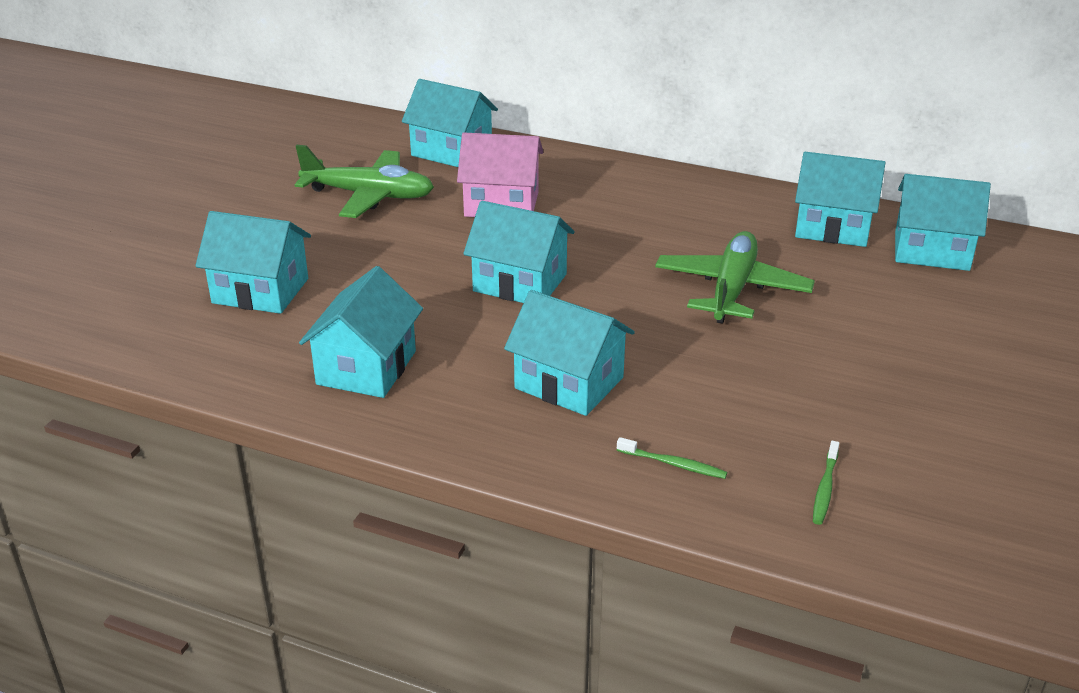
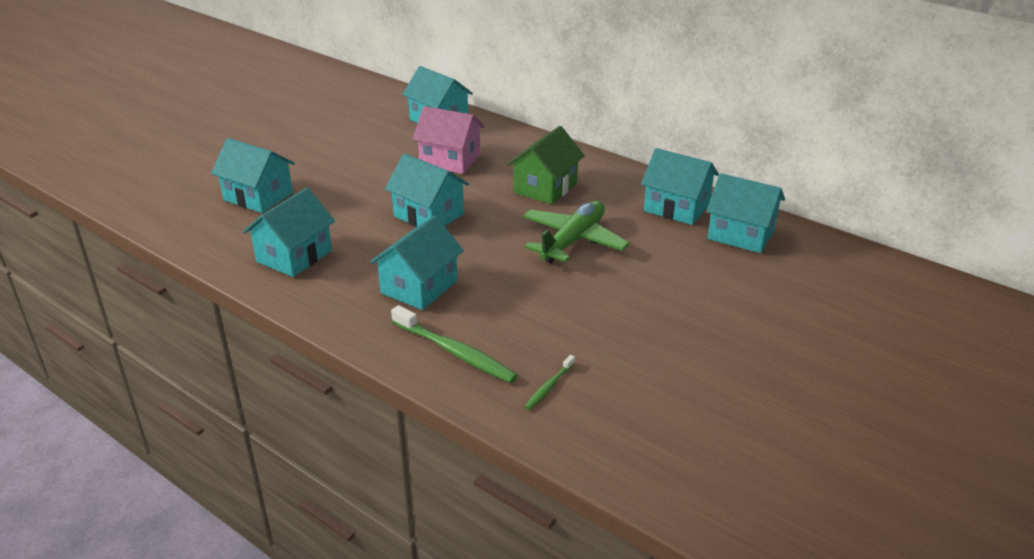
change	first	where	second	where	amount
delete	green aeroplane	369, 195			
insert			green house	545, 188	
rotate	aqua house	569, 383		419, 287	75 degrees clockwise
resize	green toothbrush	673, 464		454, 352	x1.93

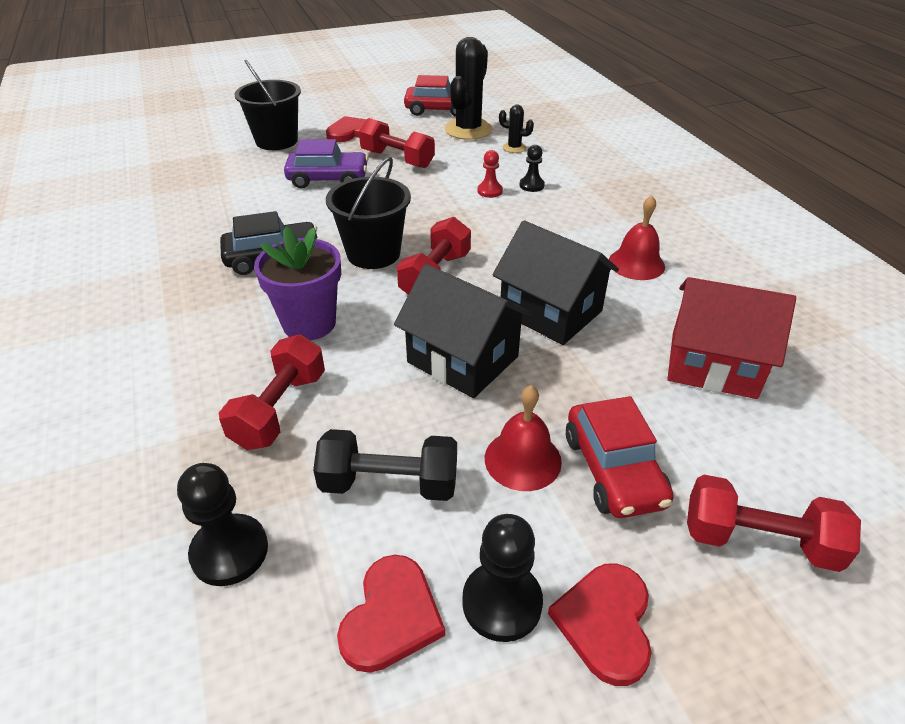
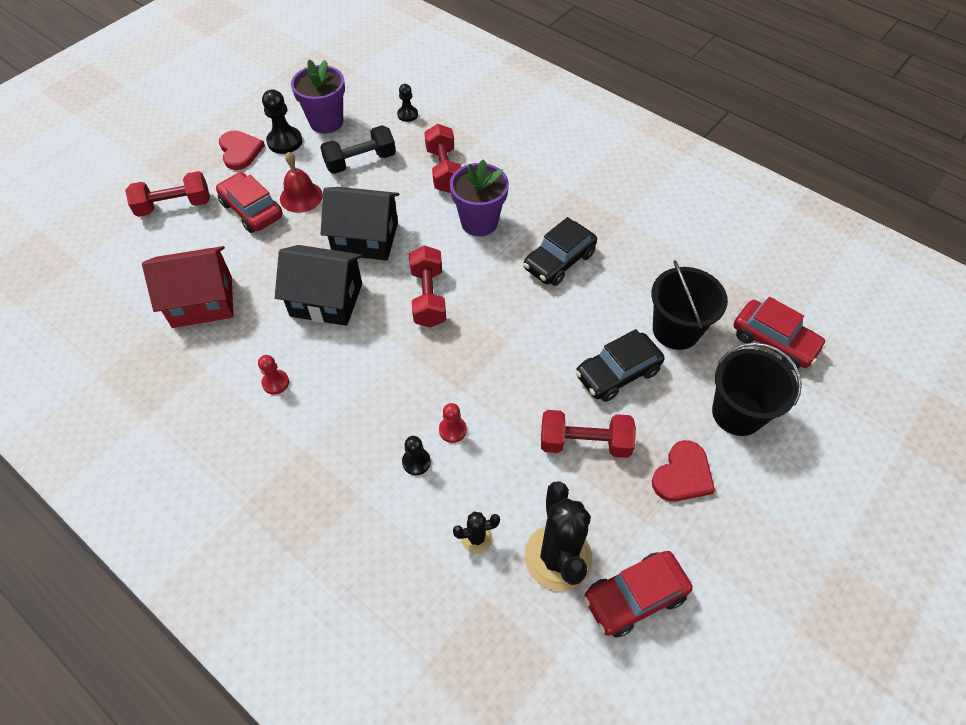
change	first	where	second	where	amount
insert			red toy car	774, 341	
move	black bucket	373, 253		676, 330	
replace	red heart shape	391, 616	violet potted plant	326, 122	
replace	red hand bell	636, 263	red chess pawn	275, 383	
recolor	violet toy car	328, 179	black toy car	617, 373	
resize	black chess pawn	230, 551		407, 115	x0.61

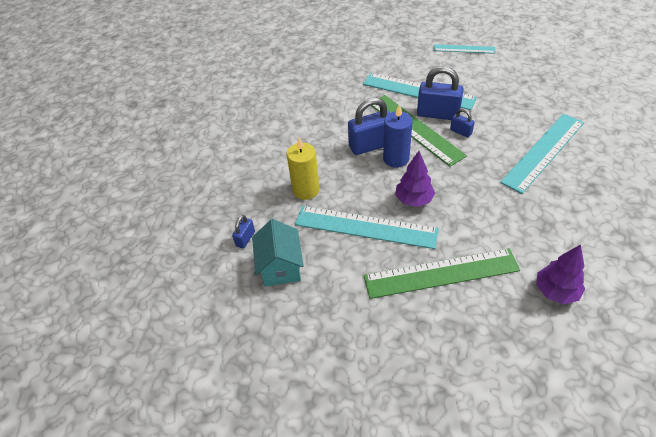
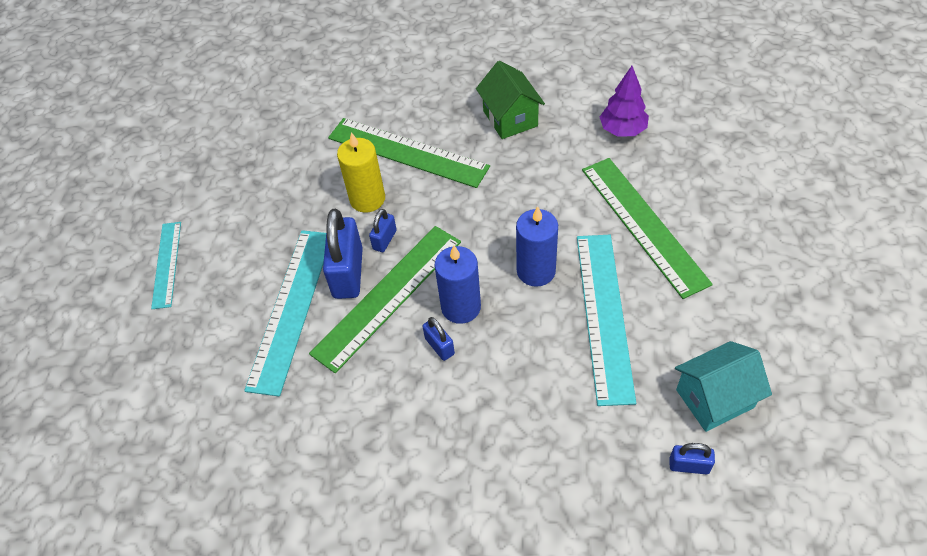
change	first	where	second	where	amount
insert			green house	510, 118	
move	golden wax candle	306, 190		367, 199	
replace	violet tree	414, 200	cobalt wax candle	536, 271	
recolor	aqua straightedge	543, 151	green straightedge	407, 152	
resize	cobalt small lock	371, 145		439, 346	x0.50

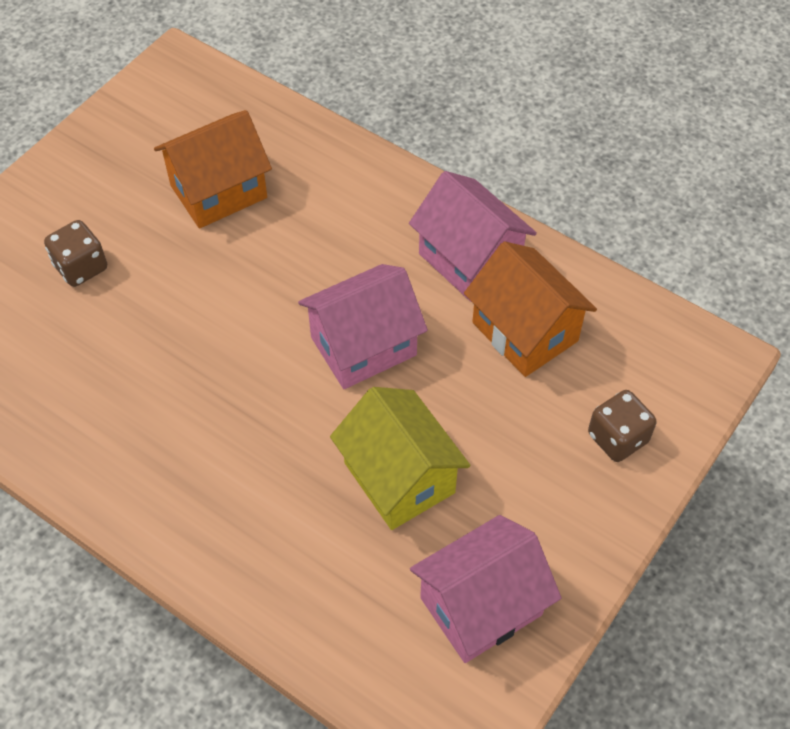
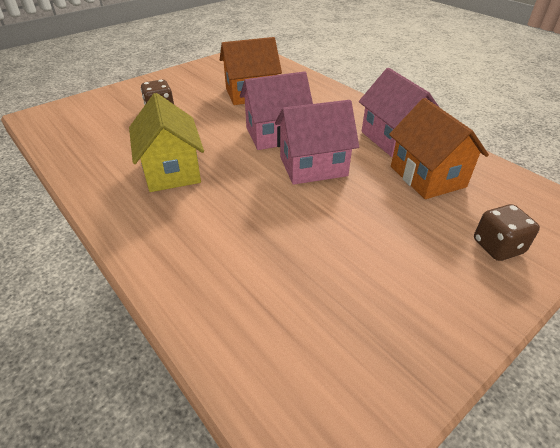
change	first	where	second	where	amount
move	golden house	399, 478		172, 171	
move	pink house	481, 606		276, 135	

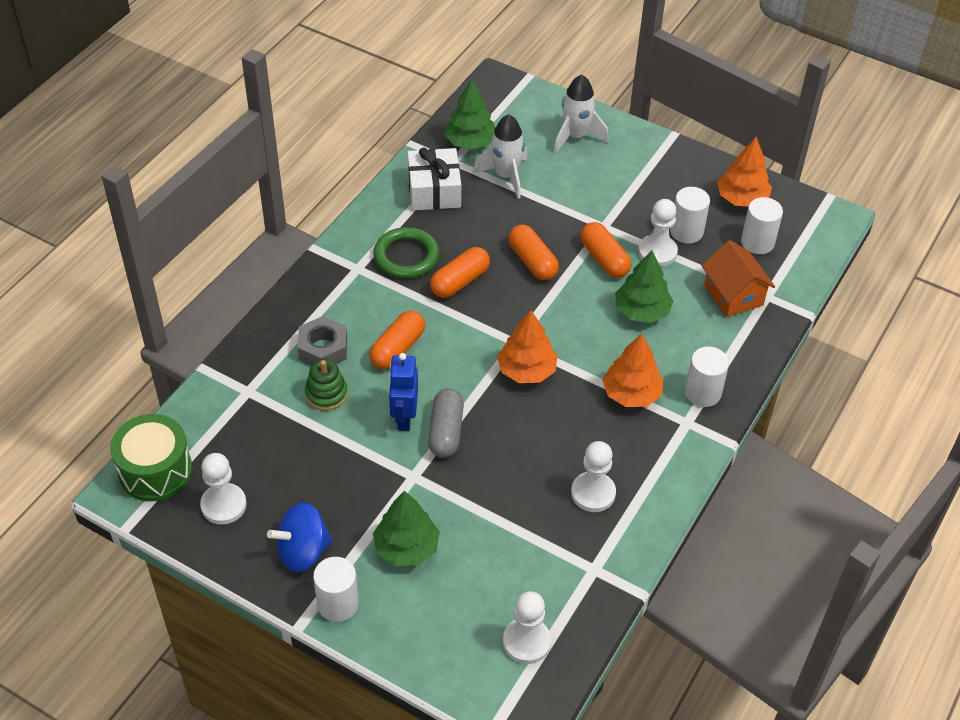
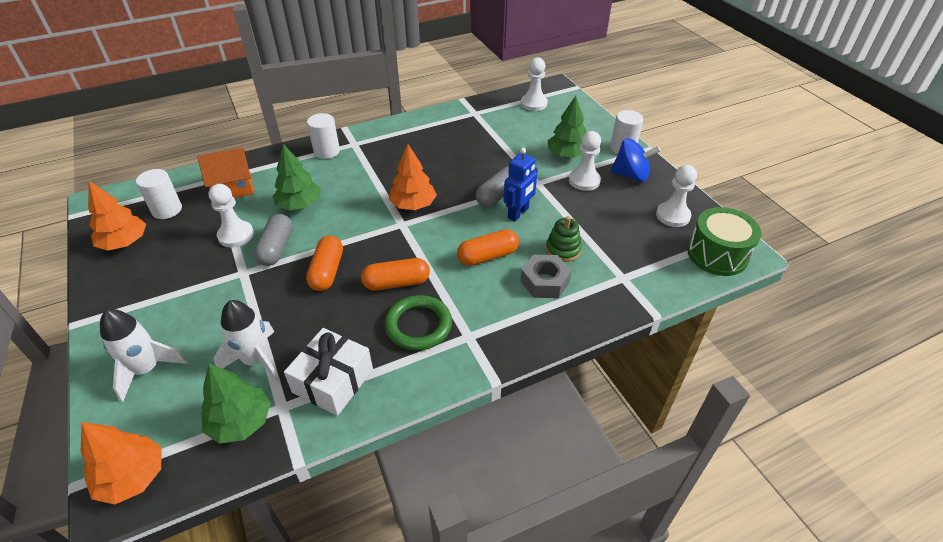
change	first	where	second	where	amount
delete	snow-white solid cylinder	686, 232			
move	snow-white chess pawn	593, 493		584, 181	
move	bright orange tree	631, 394		133, 477	
recolor	bright orange pill	604, 259	grey pill	276, 248	
rotate	bright orange house	733, 295		233, 188	60 degrees clockwise

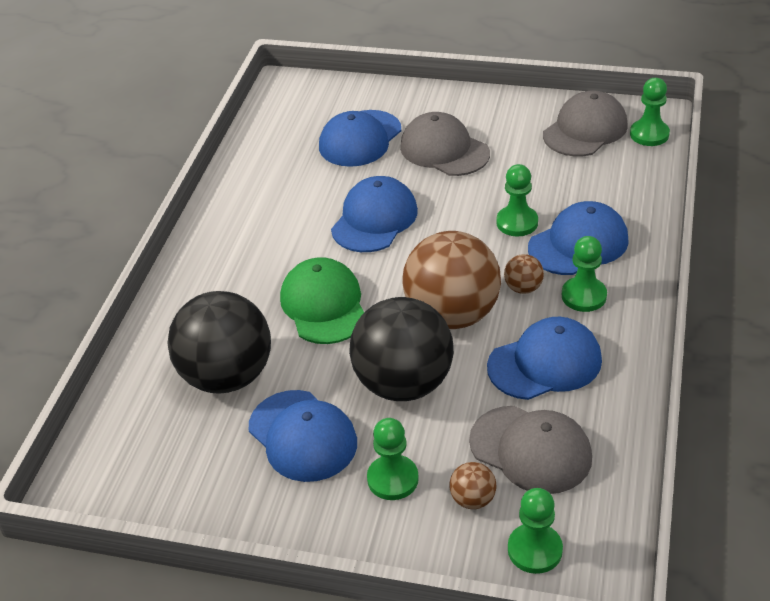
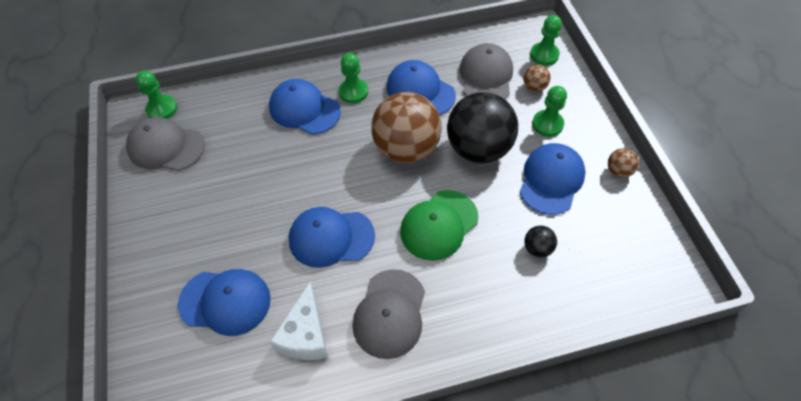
change	first	where	second	where	amount
delete	green chess pawn	517, 222			
insert			snow-white cheese	306, 335	
move	grey cap	444, 150		390, 313	
move	brown ball	523, 288		618, 171	
resize	black ball	227, 376		537, 248	x0.42

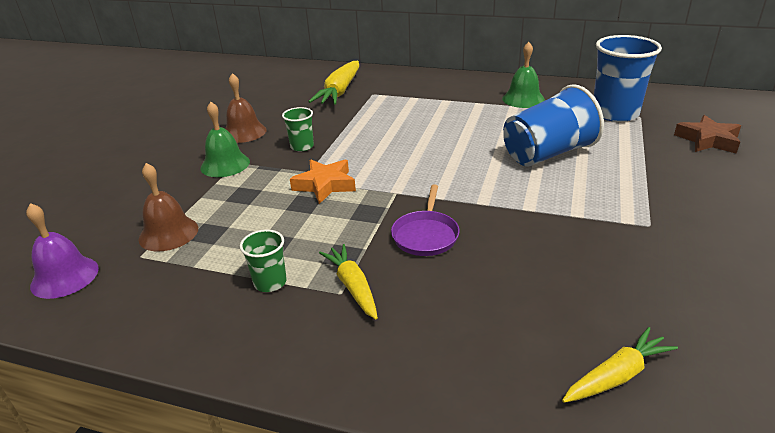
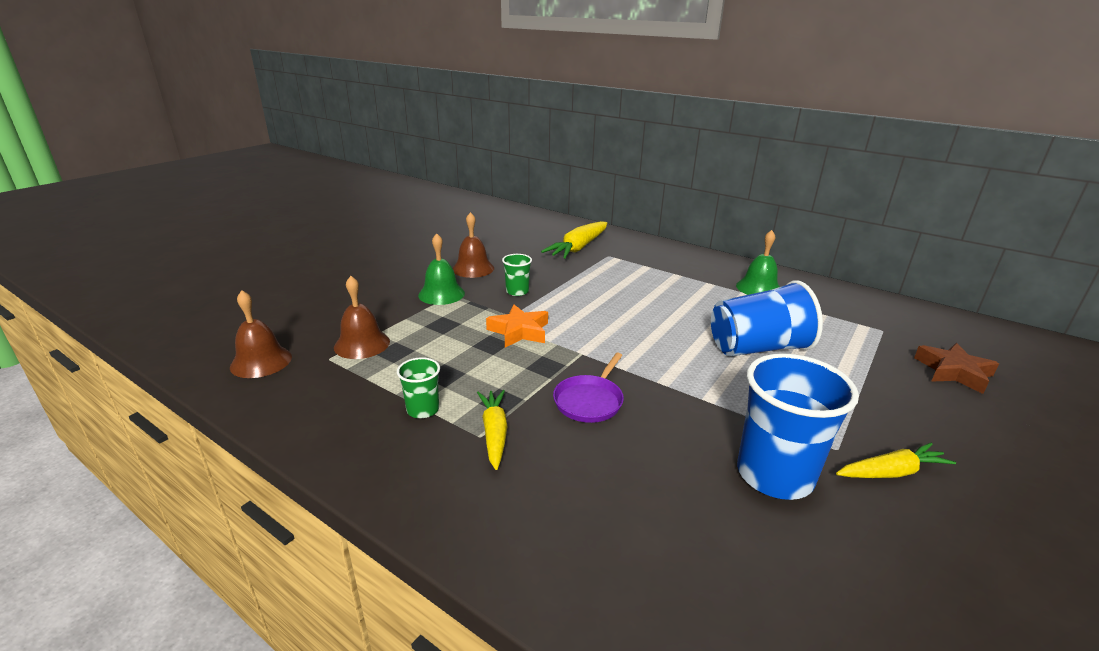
change	first	where	second	where	amount
move	golden carrot	617, 376		891, 472	
move	cobalt cup	615, 113		774, 475	
recolor	violet hand bell	64, 277	brown hand bell	261, 361	

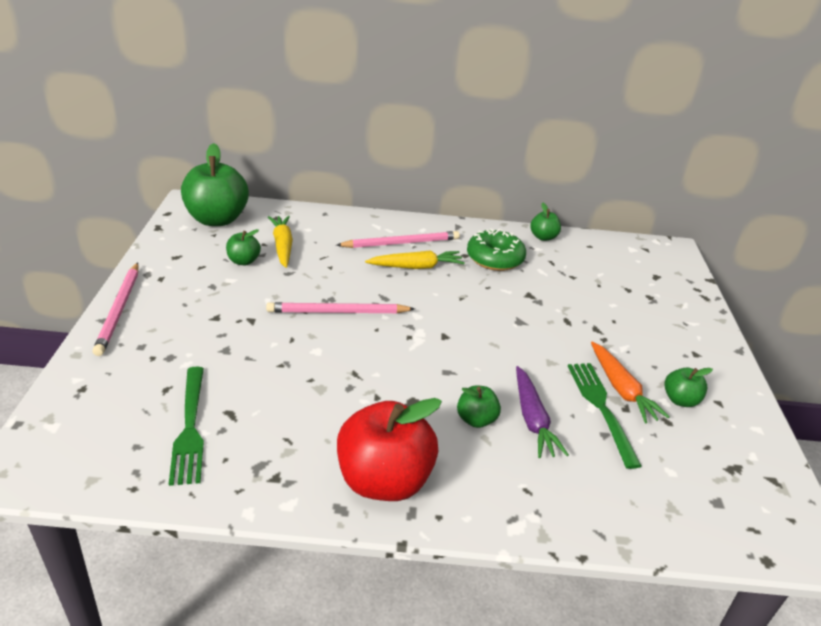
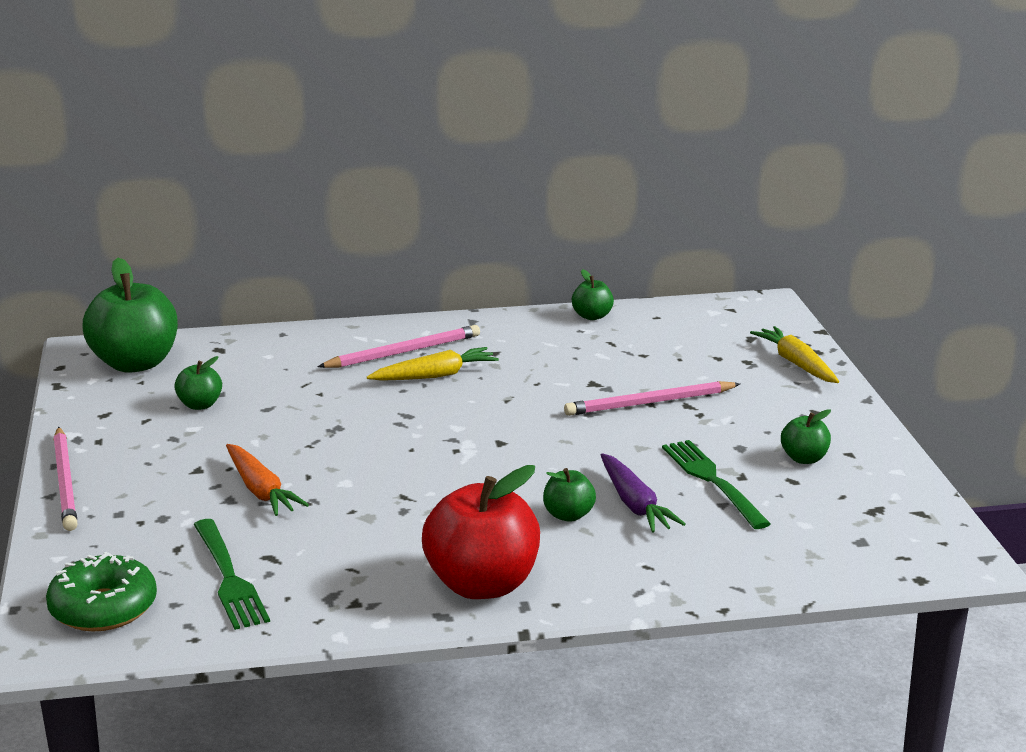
change	first	where	second	where	amount
move	pink pencil	338, 312		649, 403	
move	golden carrot	282, 246		796, 363	
move	green glazed donut	495, 258		103, 608	
move	bright orange carrot	621, 389		260, 490	

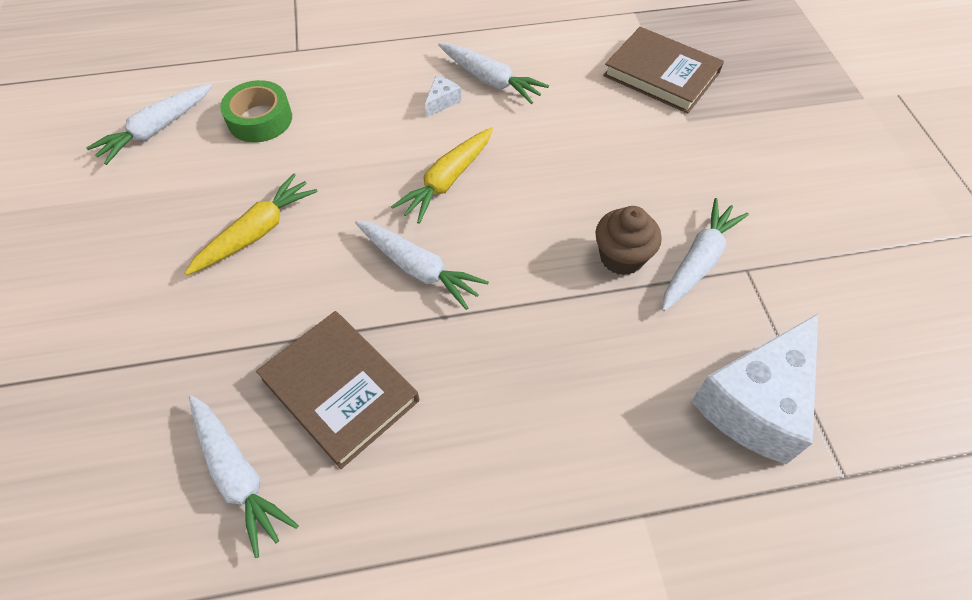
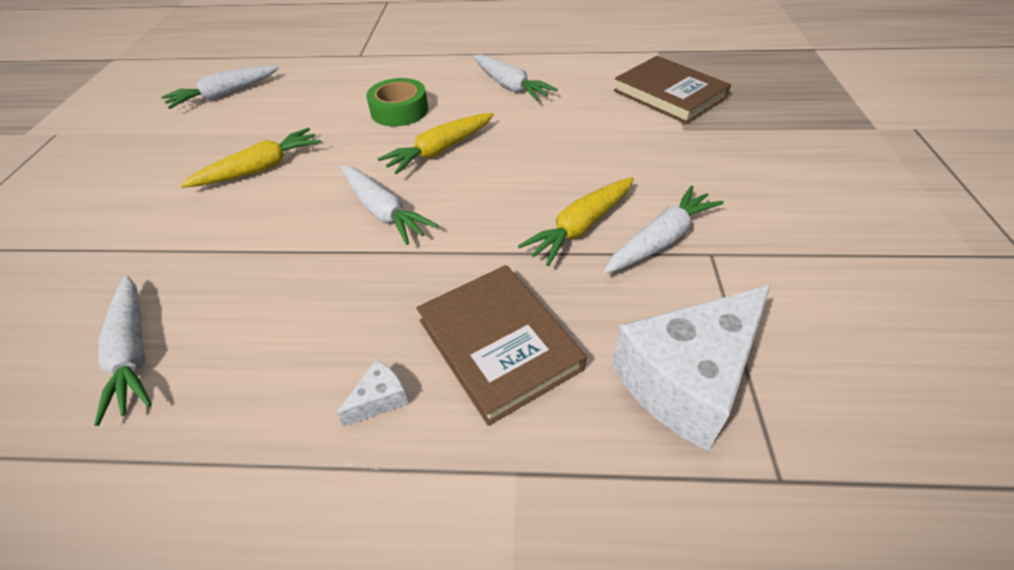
change	first	where	second	where	amount
move	green sticky tape	260, 119		399, 110	
move	brown hardback	340, 390		498, 344	
move	snow-white cheese	442, 102		380, 399	
replace	brown fairy cake	621, 257	golden carrot	581, 227	

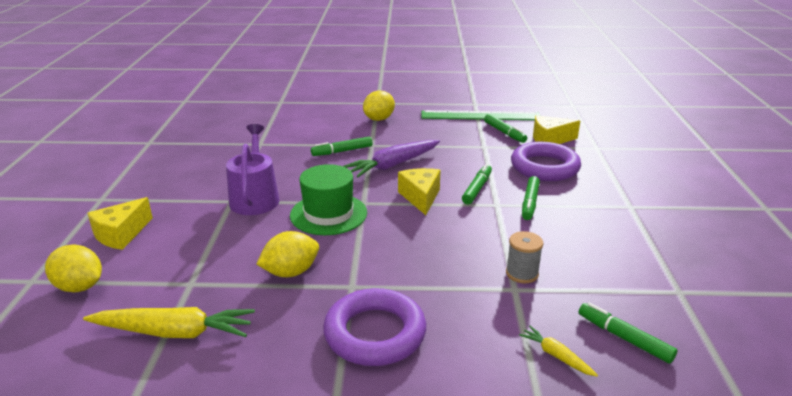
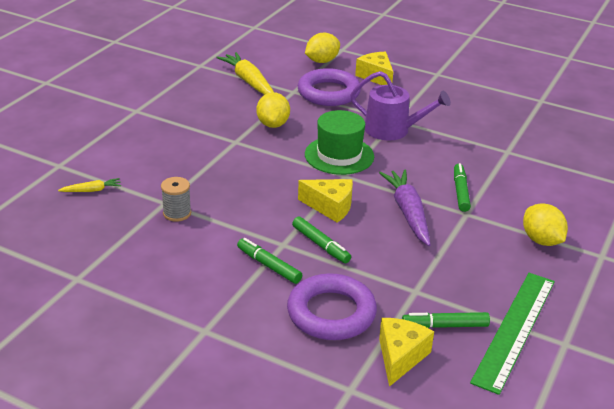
change	first	where	second	where	amount
delete	green marker pen	624, 338			
move	violet torus	375, 333		328, 93	
rotate	golden carrot	174, 332		249, 81	120 degrees clockwise

